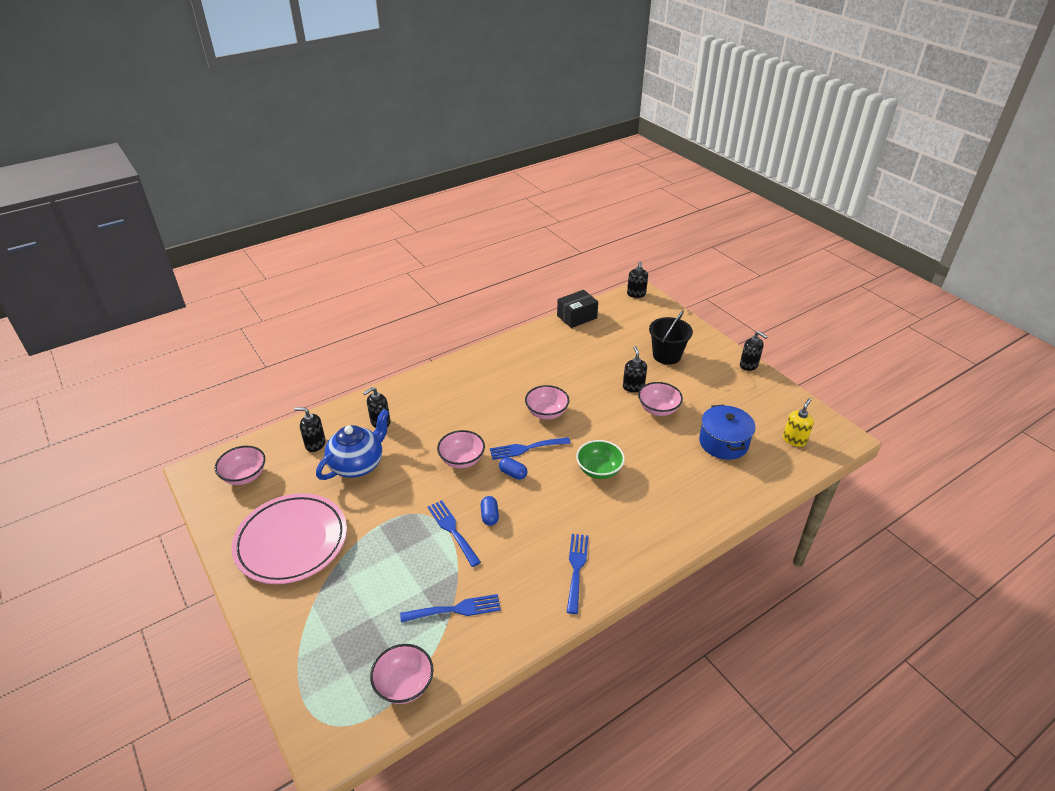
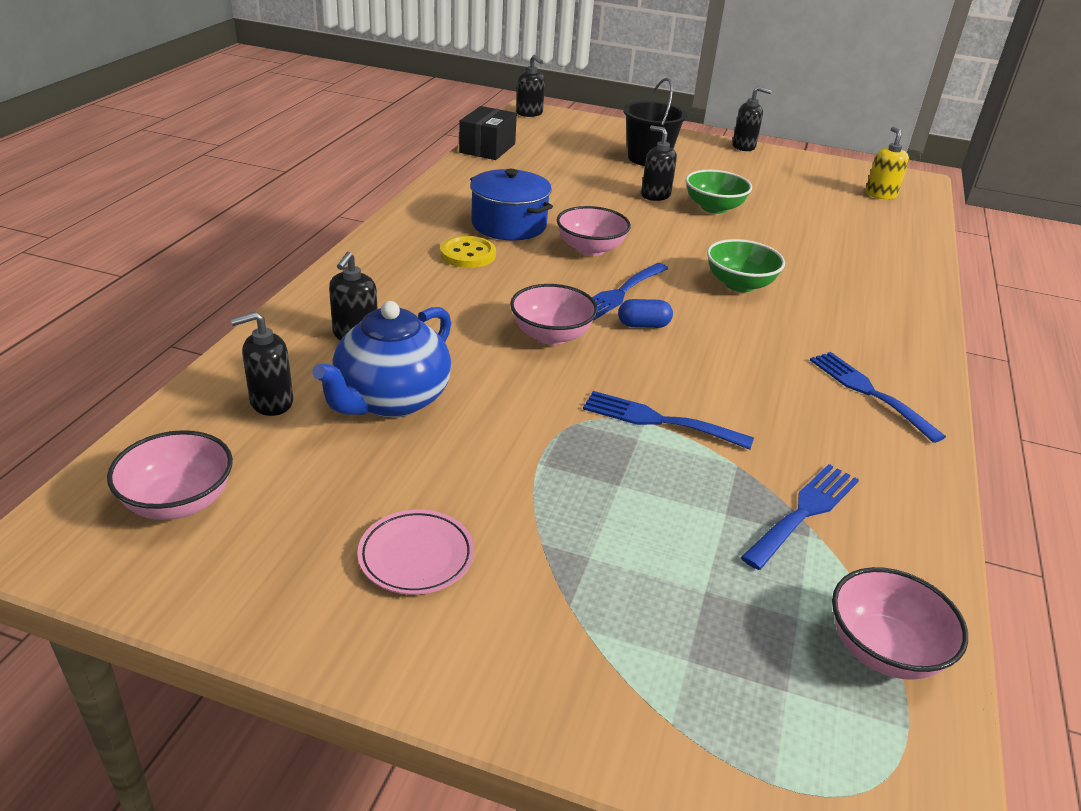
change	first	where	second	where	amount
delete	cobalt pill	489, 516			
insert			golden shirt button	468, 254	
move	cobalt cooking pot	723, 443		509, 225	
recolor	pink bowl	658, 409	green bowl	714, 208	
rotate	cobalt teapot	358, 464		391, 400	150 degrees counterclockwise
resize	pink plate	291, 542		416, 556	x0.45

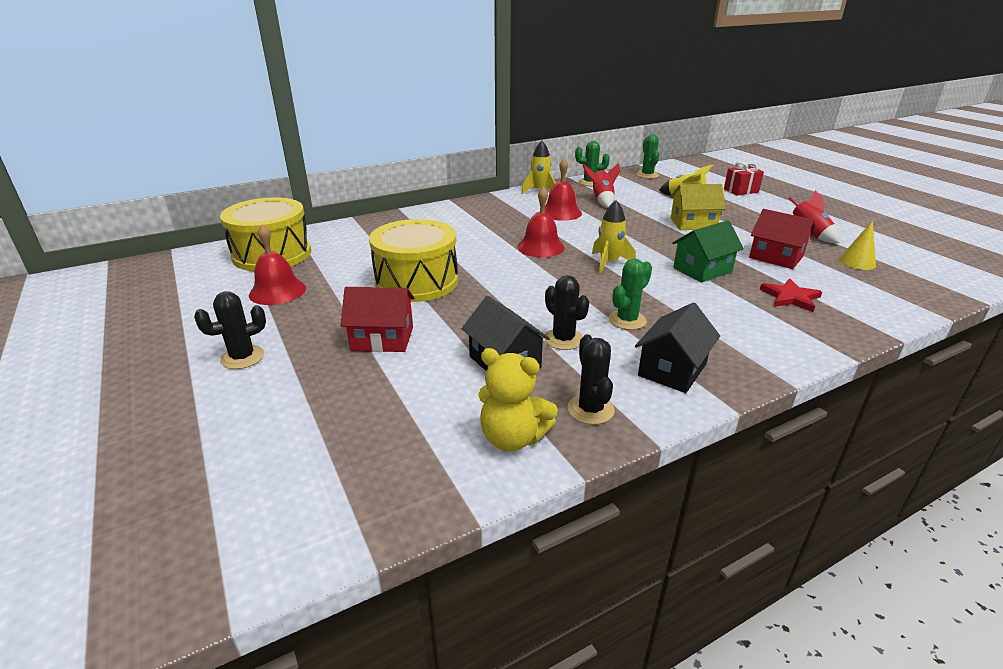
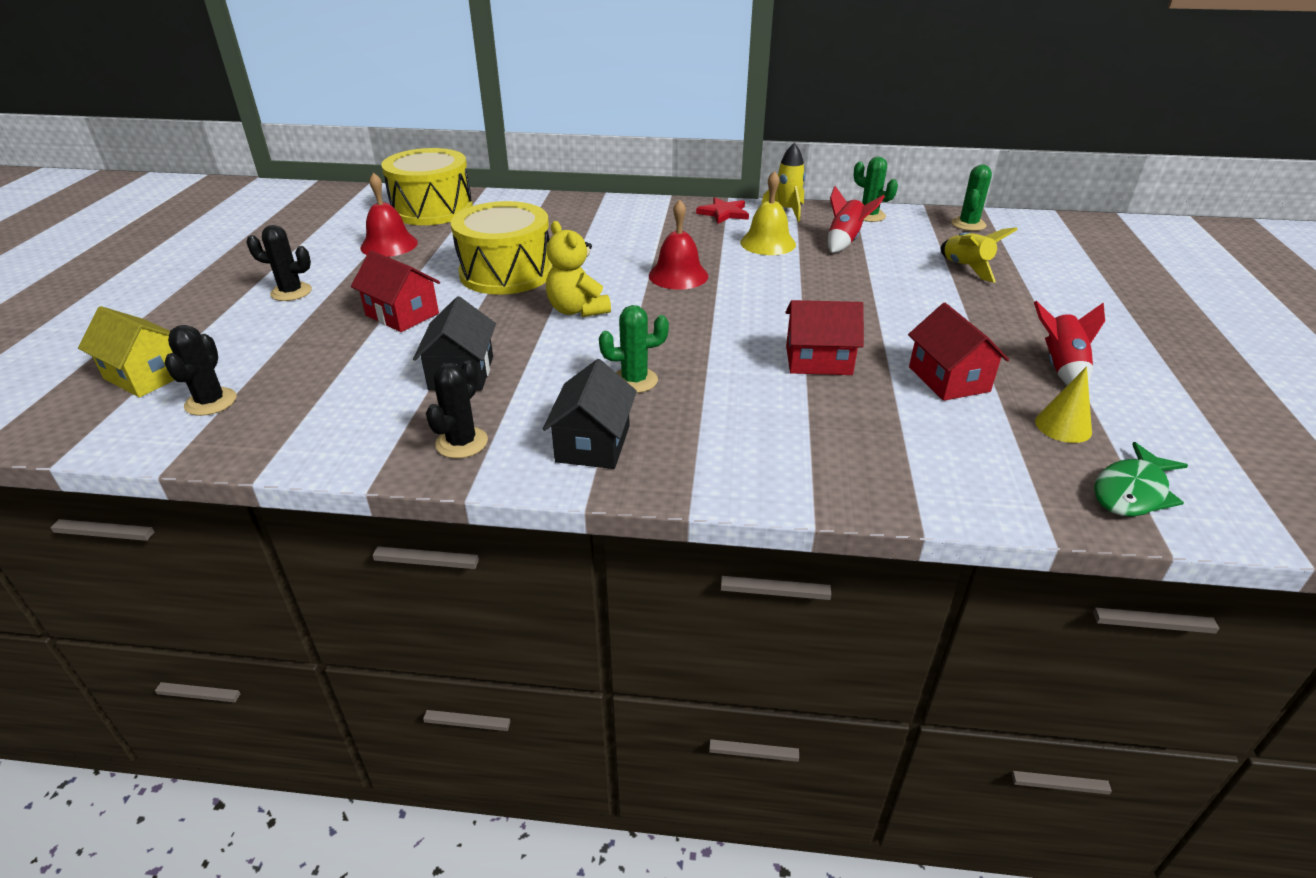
change	first	where	second	where	amount
delete	golden spaceship	609, 263			
delete	red present	741, 191			
insert			green toy fish	1132, 492	
move	golden teddy bear	512, 438		577, 310	
move	black cactus	563, 339		211, 402	
move	golden house	693, 223		147, 375	
move	red five-pointed star	790, 297		724, 213	
recolor	red hand bell	561, 212	golden hand bell	768, 243	
recolor	green house	702, 270	red house	818, 360	
rotate	black house	672, 370		593, 444	60 degrees counterclockwise

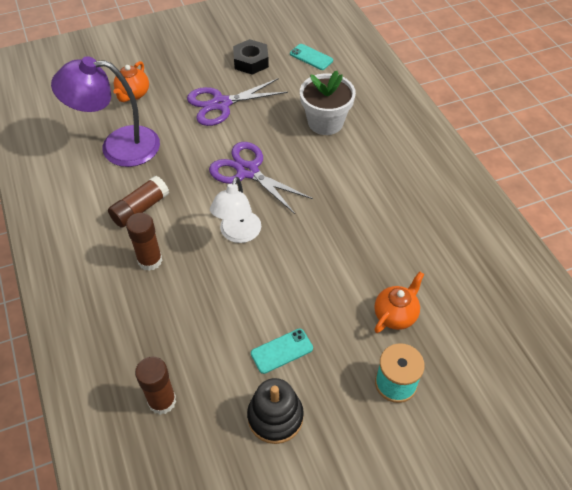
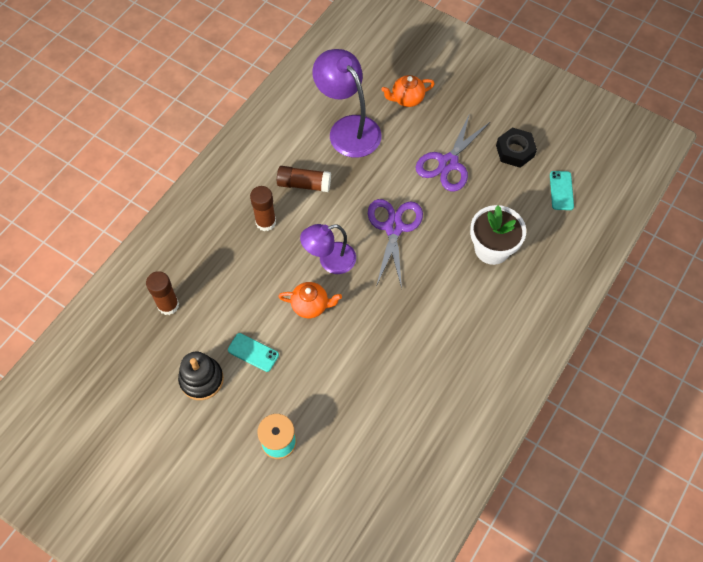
change	first	where	second	where	amount
move	bright orange teapot	395, 315		311, 306	
recolor	snow-white lamp	238, 234	violet lamp	329, 261	
rotate	violet pair of scissors	221, 104		448, 163	90 degrees counterclockwise

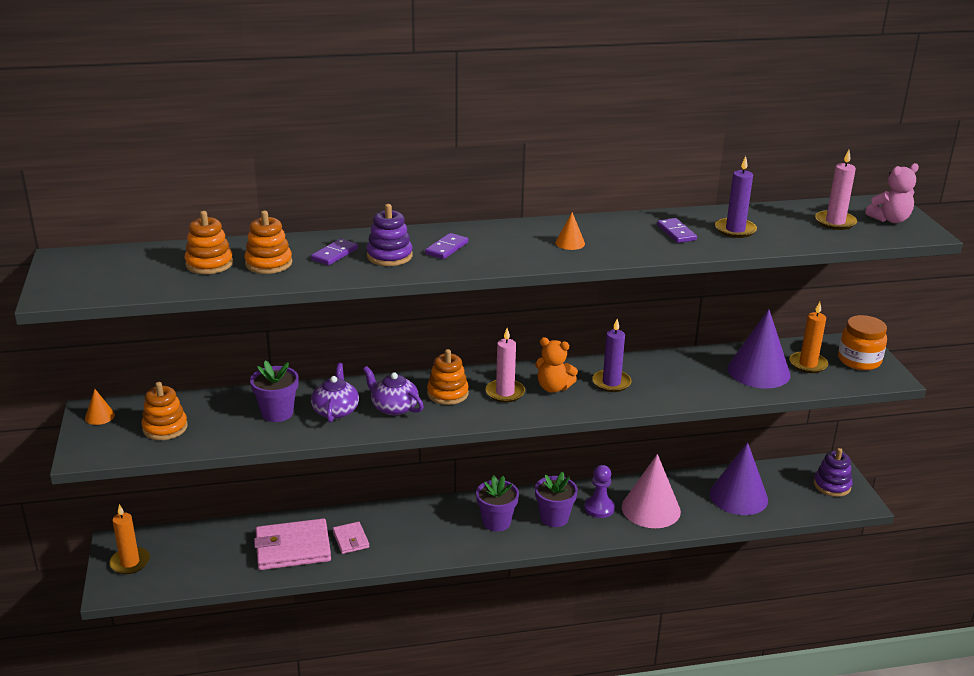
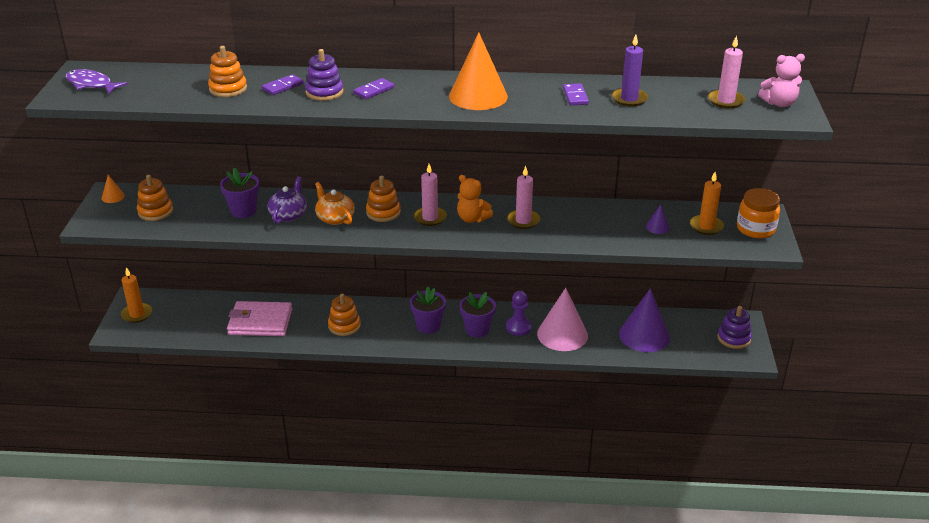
change	first	where	second	where	amount
delete	pink billfold	350, 539			
insert			violet toy fish	91, 84	
move	bright orange stacking rings	209, 264		344, 326	
recolor	violet teapot	394, 407	bright orange teapot	335, 218	
recolor	violet wax candle	611, 383	pink wax candle	523, 221	
resize	bright orange cone shape	570, 243		478, 96	x2.32
resize	violet cone shape	758, 371		657, 227	x0.43

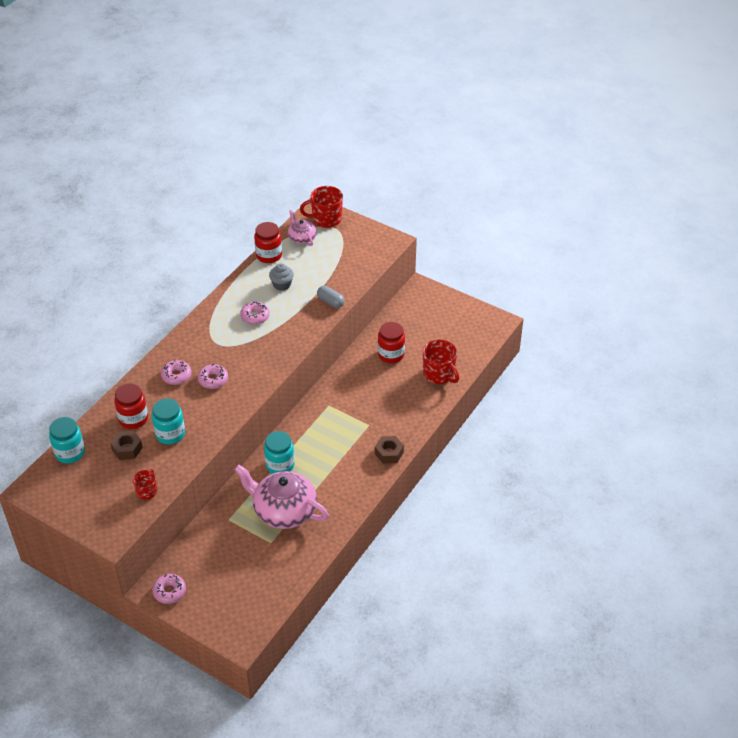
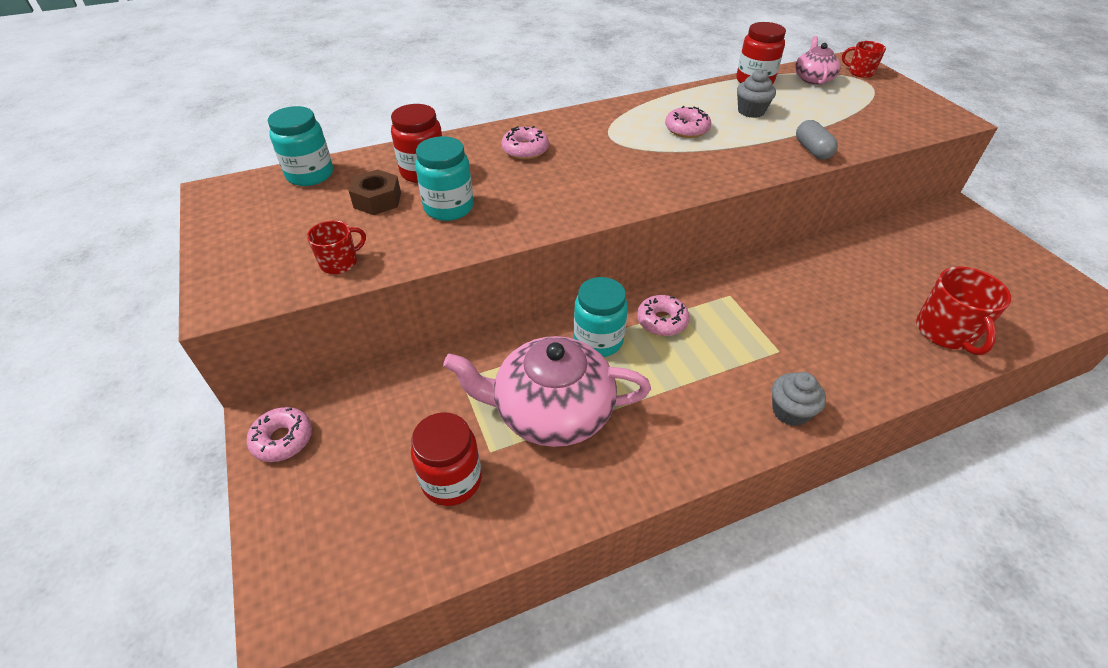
change	first	where	second	where	amount
move	pink glazed donut	213, 380		662, 321	
move	red jar	391, 354		451, 480	
replace	brown hexagon nut	389, 453	grey fairy cake	790, 411	
rotate	pink teapot	284, 510		551, 411	60 degrees counterclockwise
resize	red mug	326, 219		860, 72	x0.58

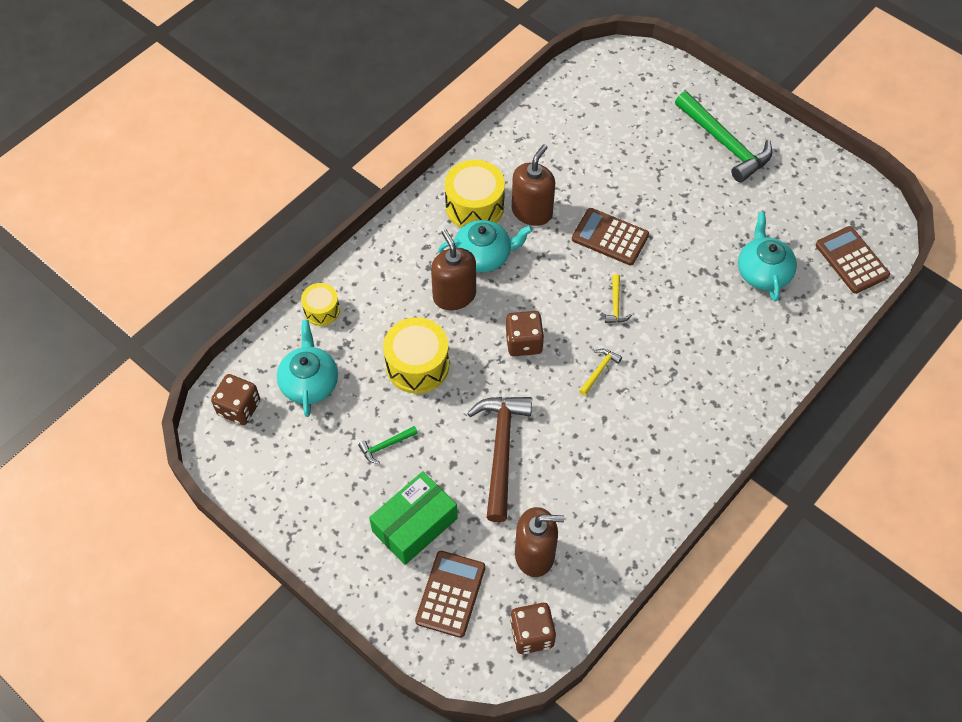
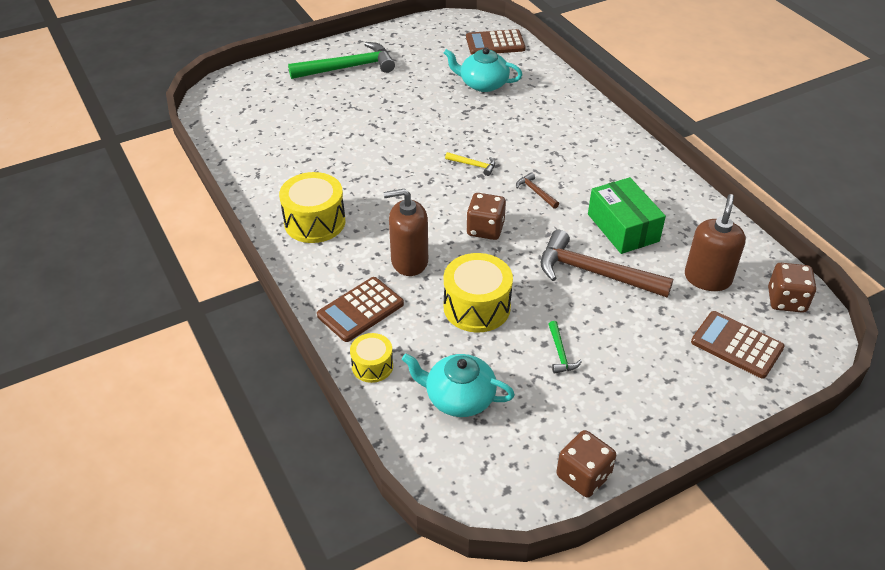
change	first	where	second	where	amount
delete	aqua teapot	483, 255			
delete	brown soap dispenser	532, 212			
move	brown dice	239, 408		583, 476	
move	green parcel	414, 525		623, 227	
move	brown pocket calculator	610, 237		360, 310	
recolor	golden hammer	599, 370	brown hammer	535, 192	

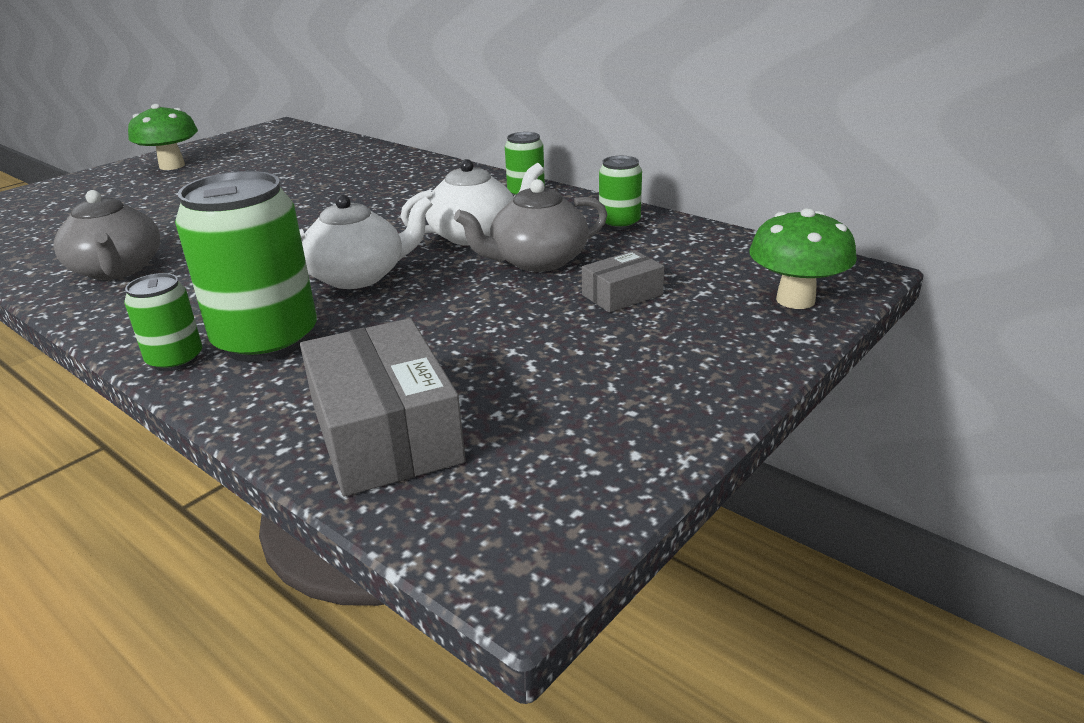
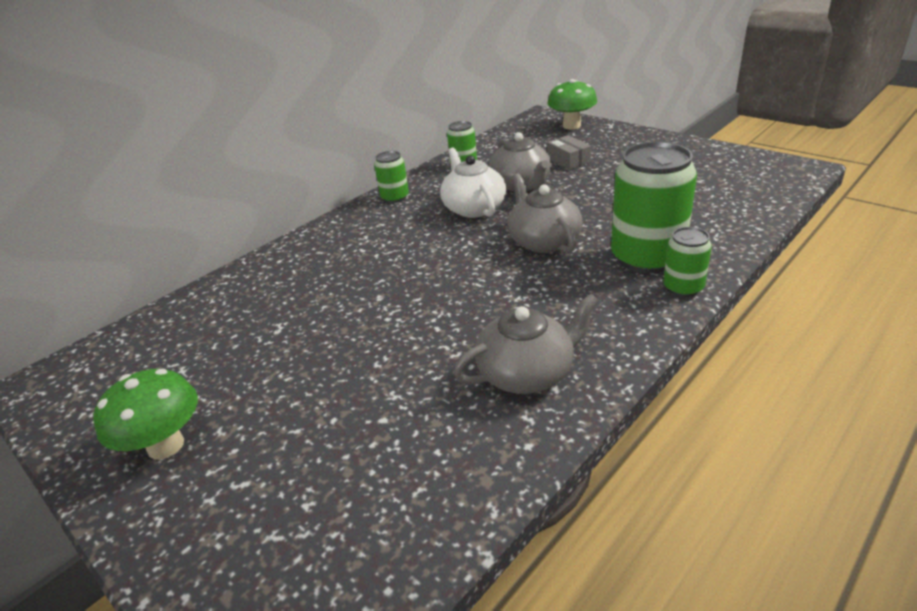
change	first	where	second	where	amount
delete	grey parcel	385, 433			
recolor	snow-white teapot	359, 276	grey teapot	543, 241	

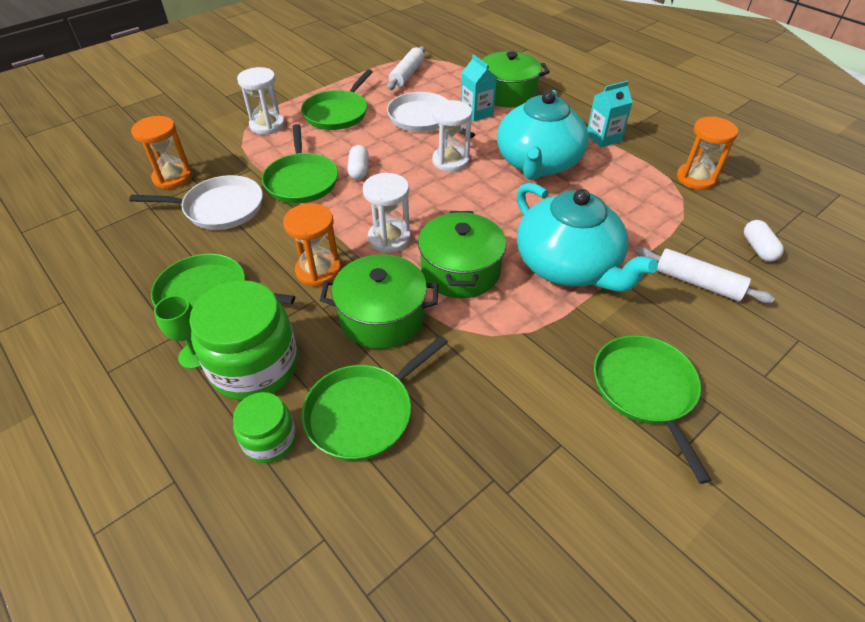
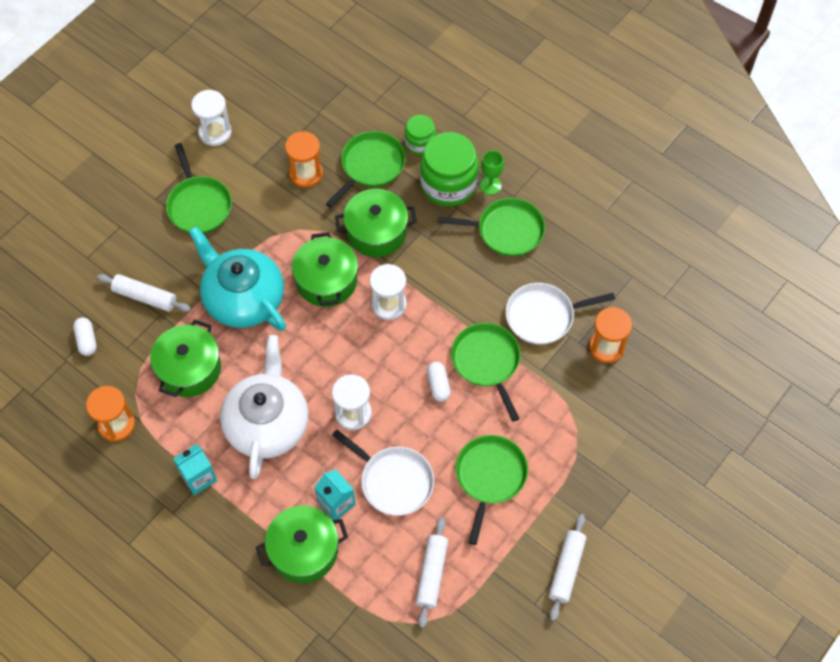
change	first	where	second	where	amount
insert			green cooking pot	189, 369	
insert			snow-white dough roller	566, 569	
move	snow-white sand timer	267, 125		215, 132	
move	bright orange sand timer	318, 270		306, 174	
recolor	aqua teapot	538, 163	snow-white teapot	267, 423	

